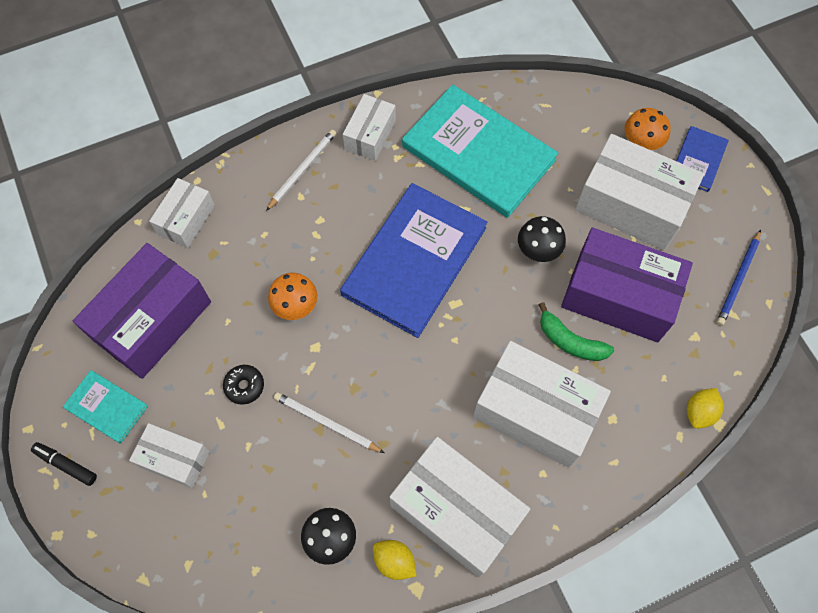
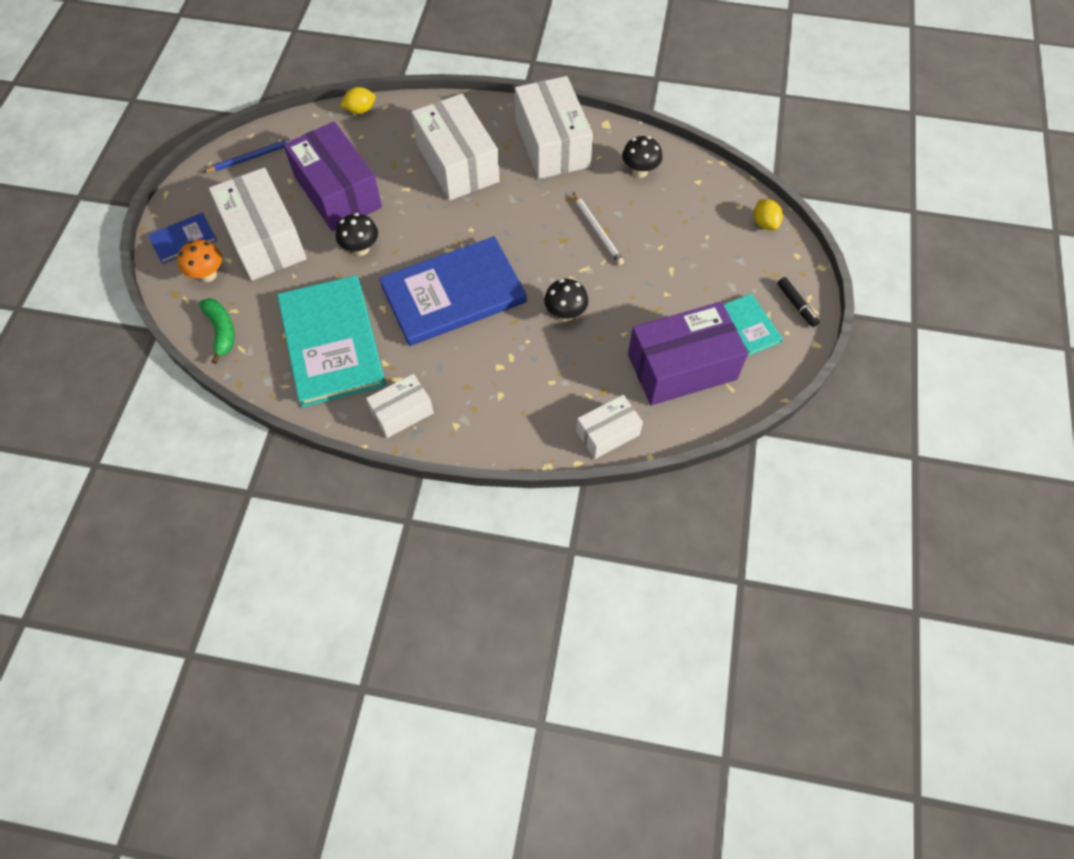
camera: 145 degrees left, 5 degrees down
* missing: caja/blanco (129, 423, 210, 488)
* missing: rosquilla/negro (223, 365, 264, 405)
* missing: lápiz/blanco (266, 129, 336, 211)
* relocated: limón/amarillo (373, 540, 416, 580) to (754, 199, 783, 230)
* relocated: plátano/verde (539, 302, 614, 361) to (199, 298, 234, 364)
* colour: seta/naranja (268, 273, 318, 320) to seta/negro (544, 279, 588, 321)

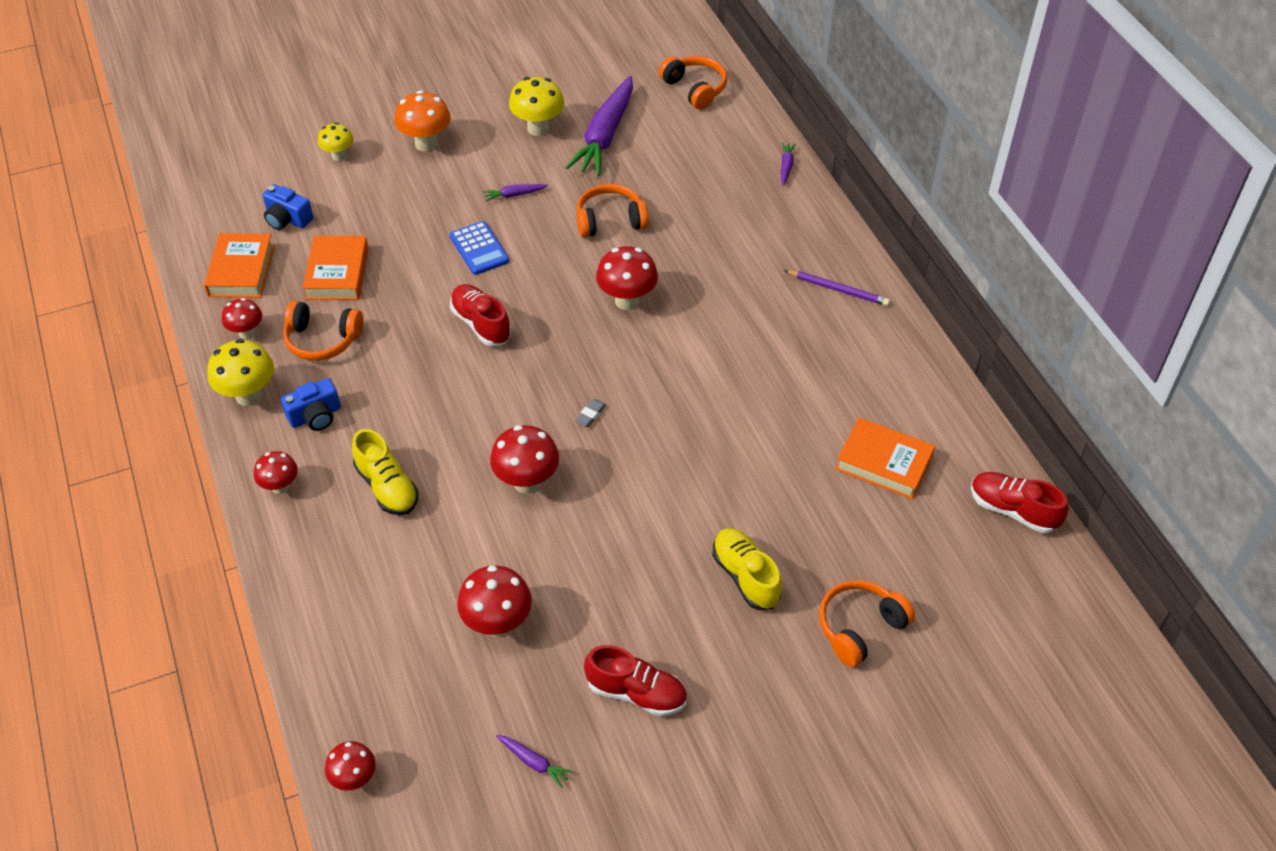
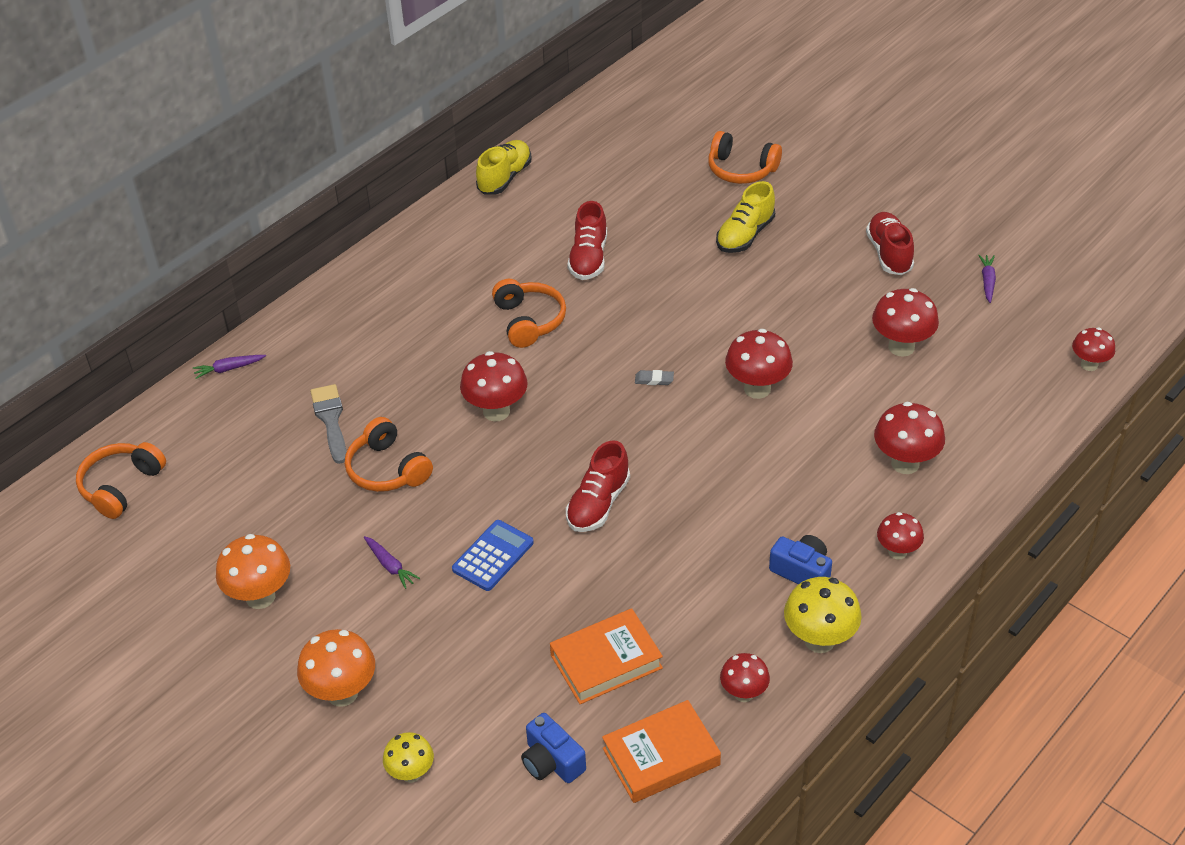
camera: 115 degrees left, 5 degrees down
* missing: zanahoria/morado (565, 76, 633, 176)
* missing: lápiz/morado (784, 270, 890, 306)
* missing: libro/naranja (835, 418, 935, 499)
* appeared: pincel/gris (310, 384, 346, 464)
* appeared: seta/rojo (874, 402, 945, 474)
* relocated: auriculares/naranja (283, 301, 363, 361) to (492, 279, 566, 348)
* relocated: zapato/amarillo (352, 429, 419, 515) to (476, 140, 531, 195)
* relocated: zapato/rojo (971, 472, 1069, 533) to (567, 201, 607, 280)
* colour: seta/amarillo (509, 77, 564, 136) to seta/naranja (216, 534, 290, 609)
* spun: cámara/azul (263, 184, 313, 230) = (521, 713, 586, 783) 135 degrees clockwise

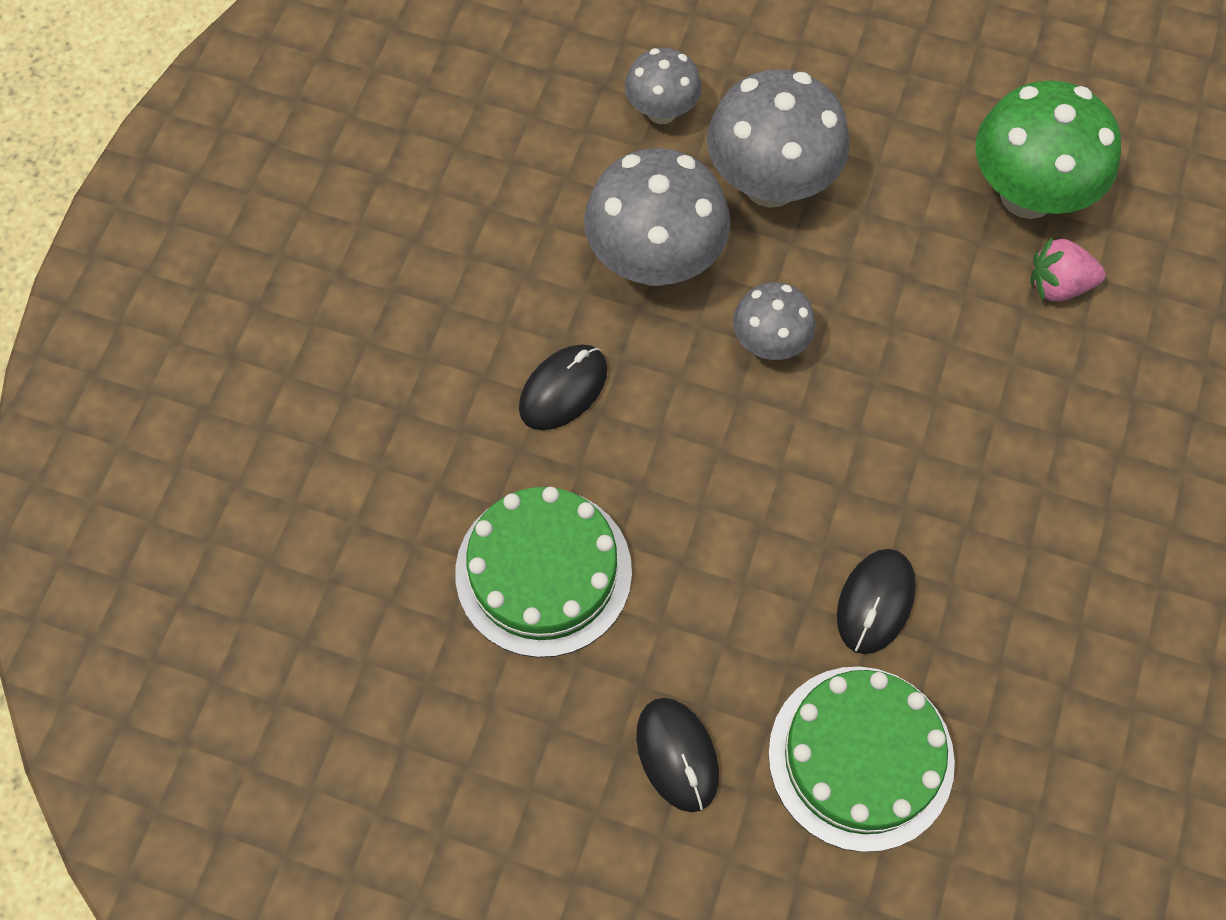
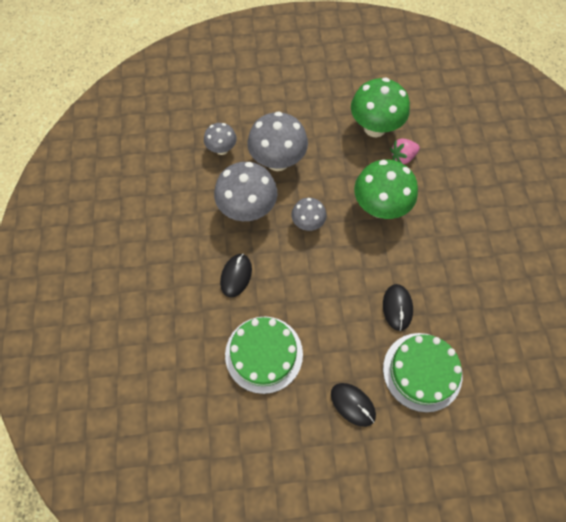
camera: 25 degrees left, 0 degrees up
* appeared: seta/verde (354, 160, 418, 219)

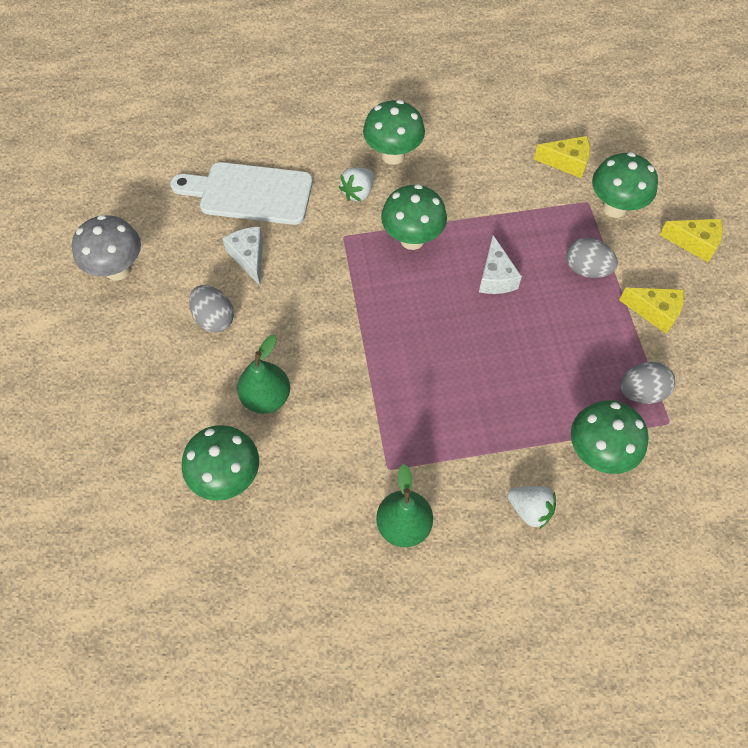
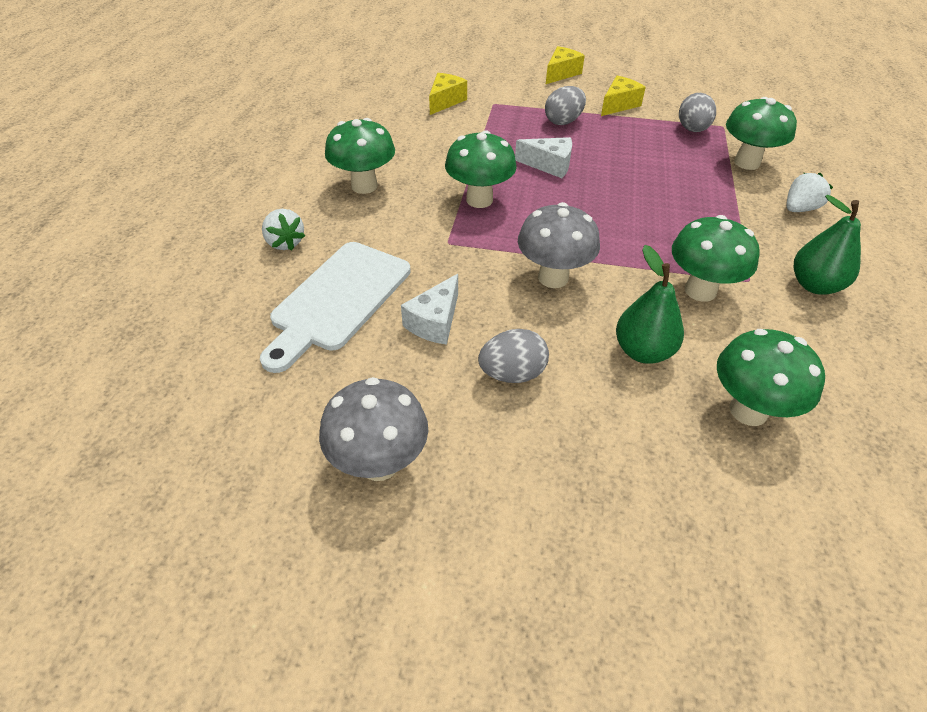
camera: 70 degrees left, 15 degrees down
* appeared: seta/gris (518, 202, 600, 288)
* relocated: fresa/blanco (339, 168, 374, 201) to (262, 209, 305, 251)
* relocated: seta/verde (592, 152, 658, 218) to (672, 215, 760, 302)
* spun: queso/blanco (222, 227, 263, 285) = (401, 274, 458, 345) 60 degrees counterclockwise

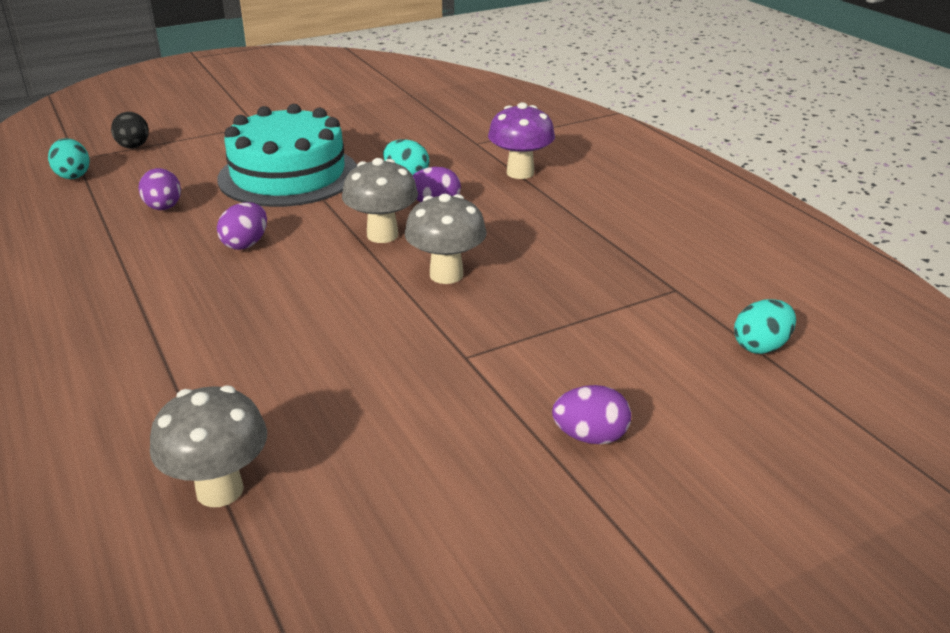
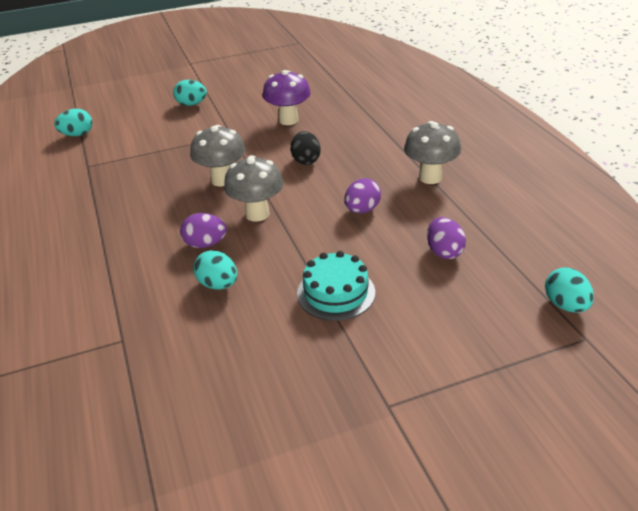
camera: 170 degrees left, 5 degrees up
* relocated: huevo/negro (111, 112, 149, 148) to (291, 131, 321, 165)
* relocated: seta/gris (150, 385, 267, 507) to (404, 121, 461, 184)
* relocated: seta/morado (488, 102, 555, 179) to (262, 70, 311, 125)
* colour: huevo/morado (552, 385, 631, 444) to huevo/turquesa (173, 80, 207, 106)
* size: tarta/turquesa (217, 104, 357, 207) = (297, 251, 375, 321) x0.55

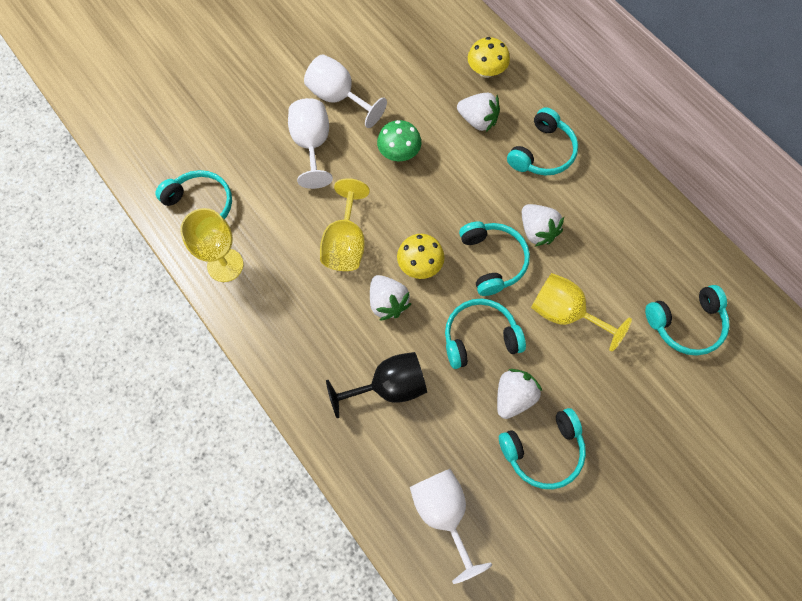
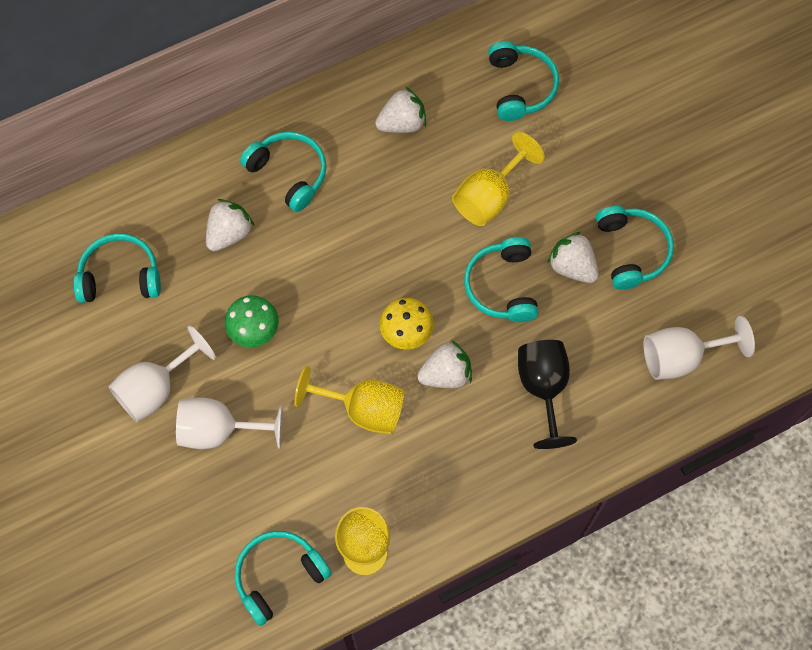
camera: 80 degrees left, 0 degrees up
* missing: seta/amarillo (468, 37, 510, 78)
* relocated: auriculares/turquesa (459, 221, 530, 296) to (73, 233, 161, 303)
* relocated: fresa/blanco (522, 204, 564, 246) to (375, 87, 426, 133)

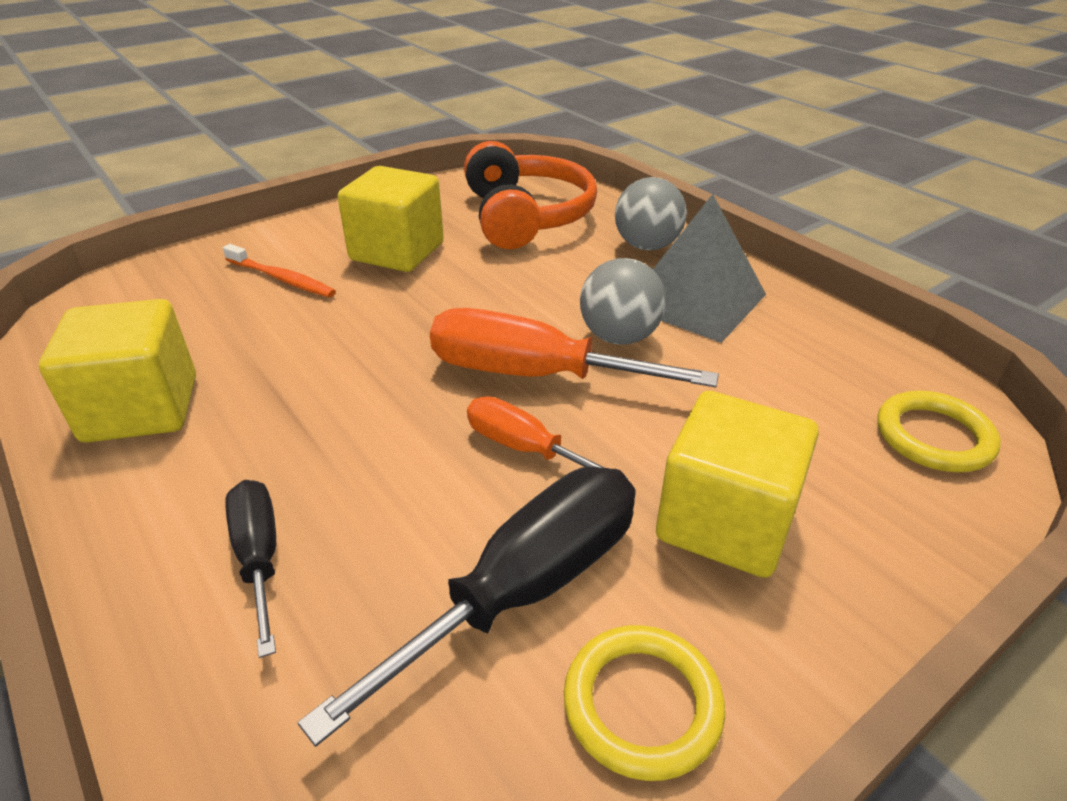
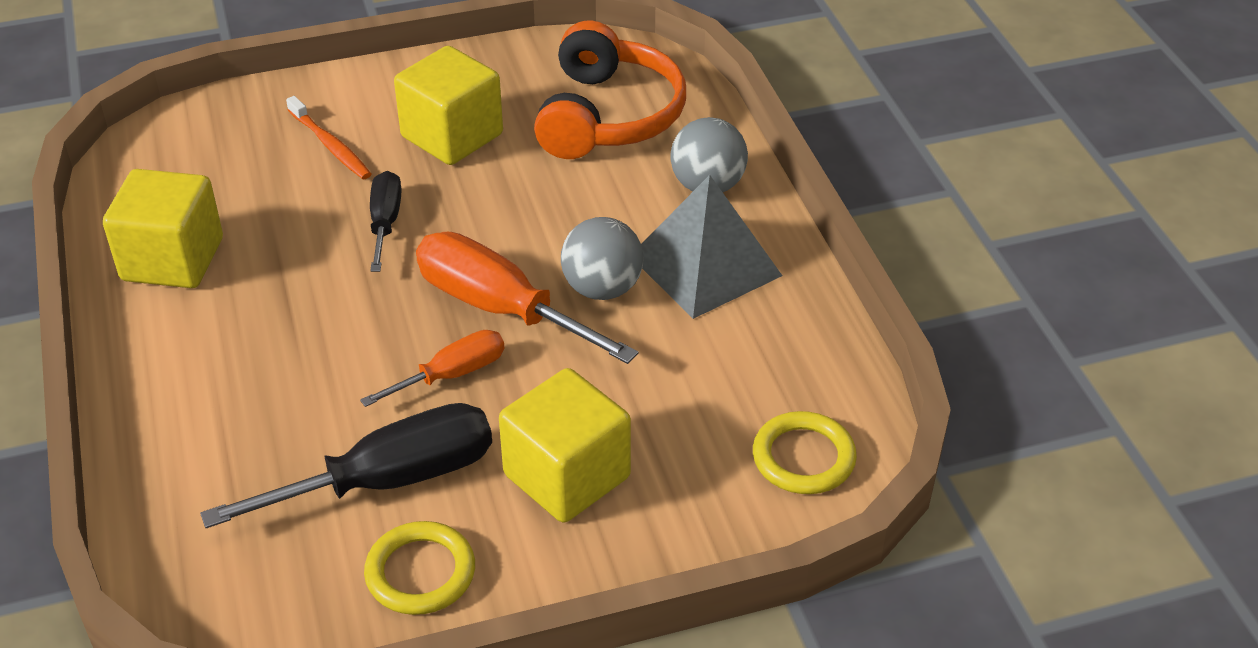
camera: 20 degrees right, 5 degrees up
* relocated: destornillador/negro (225, 480, 276, 658) to (370, 171, 402, 272)
* spun: destornillador/naranja (467, 396, 628, 479) = (360, 330, 504, 407) 90 degrees clockwise

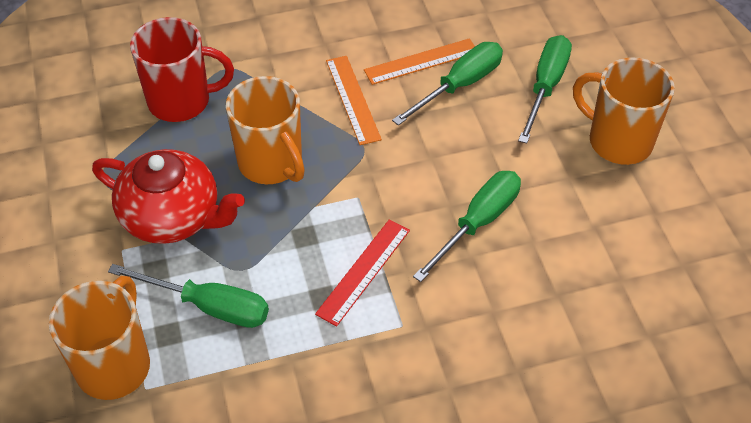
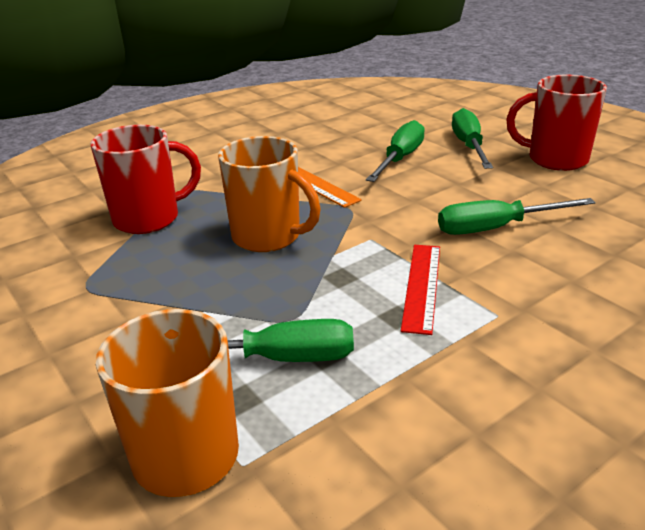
camera: 20 degrees left, 20 degrees down
* missing: tetera/rojo (92, 149, 245, 244)
* missing: regla/naranja (364, 38, 475, 85)
* colour: taza/naranja (573, 57, 675, 165) to taza/rojo (506, 75, 607, 171)
* spun: destornillador/verde (413, 171, 521, 282) = (438, 198, 596, 235) 120 degrees counterclockwise

